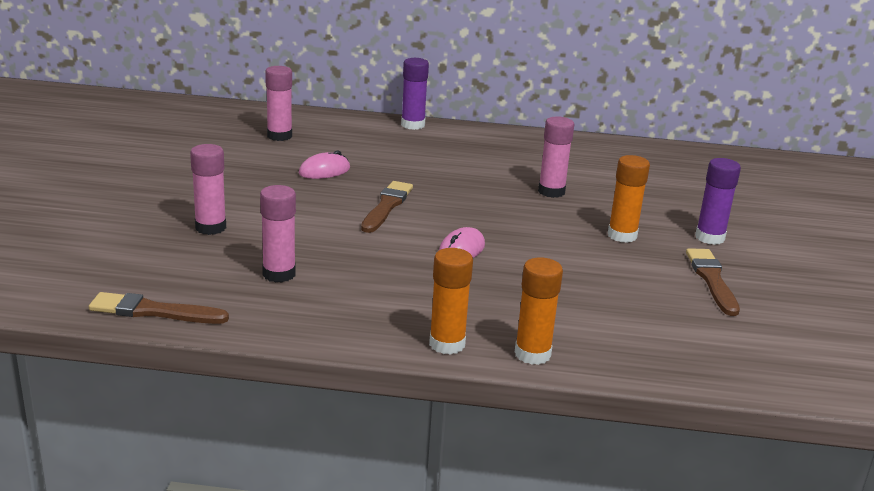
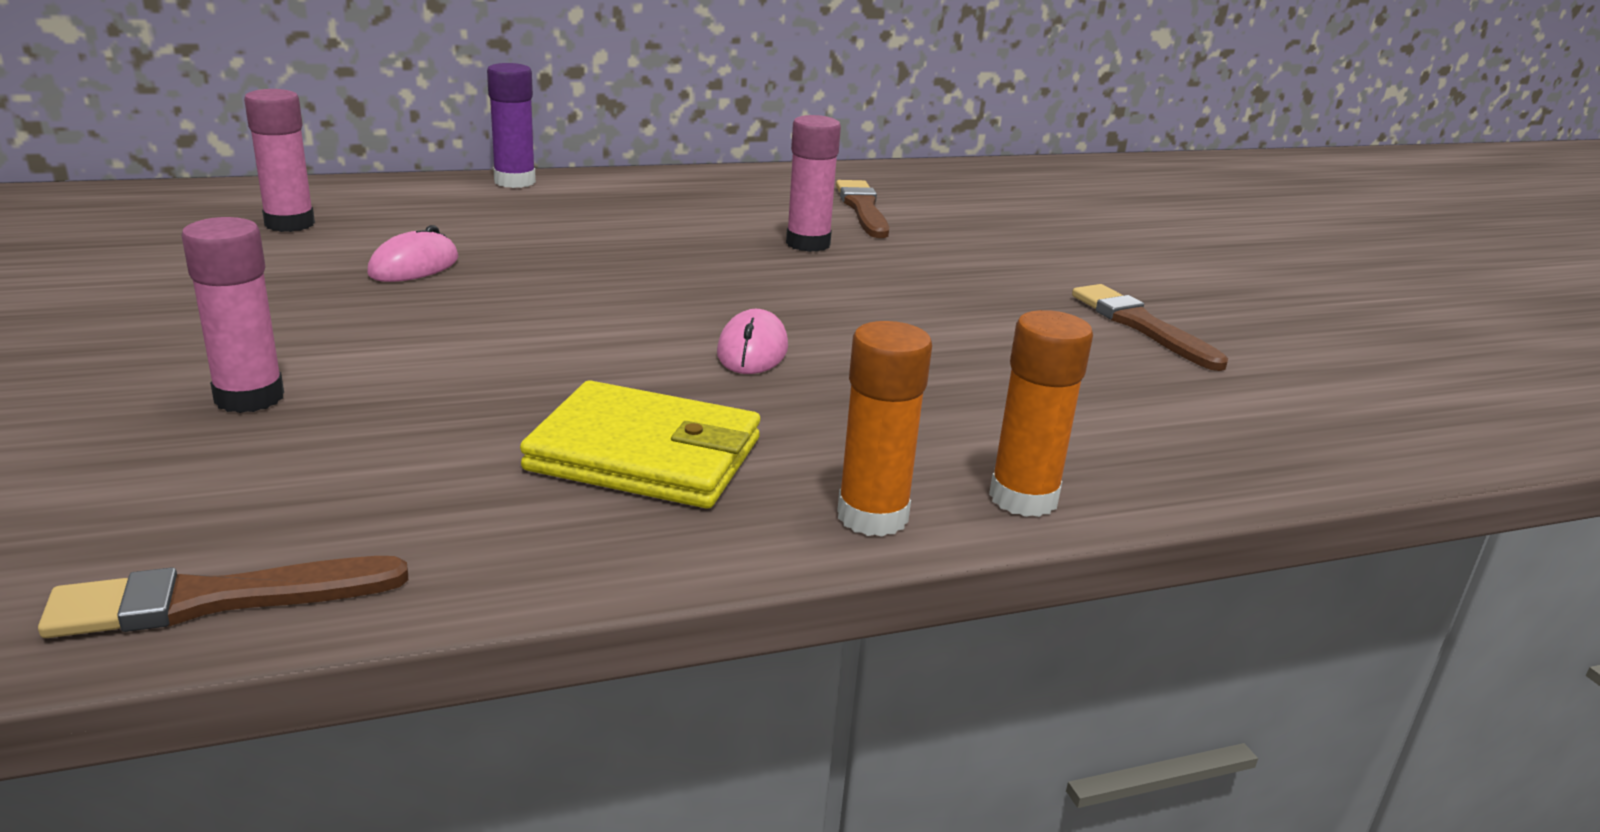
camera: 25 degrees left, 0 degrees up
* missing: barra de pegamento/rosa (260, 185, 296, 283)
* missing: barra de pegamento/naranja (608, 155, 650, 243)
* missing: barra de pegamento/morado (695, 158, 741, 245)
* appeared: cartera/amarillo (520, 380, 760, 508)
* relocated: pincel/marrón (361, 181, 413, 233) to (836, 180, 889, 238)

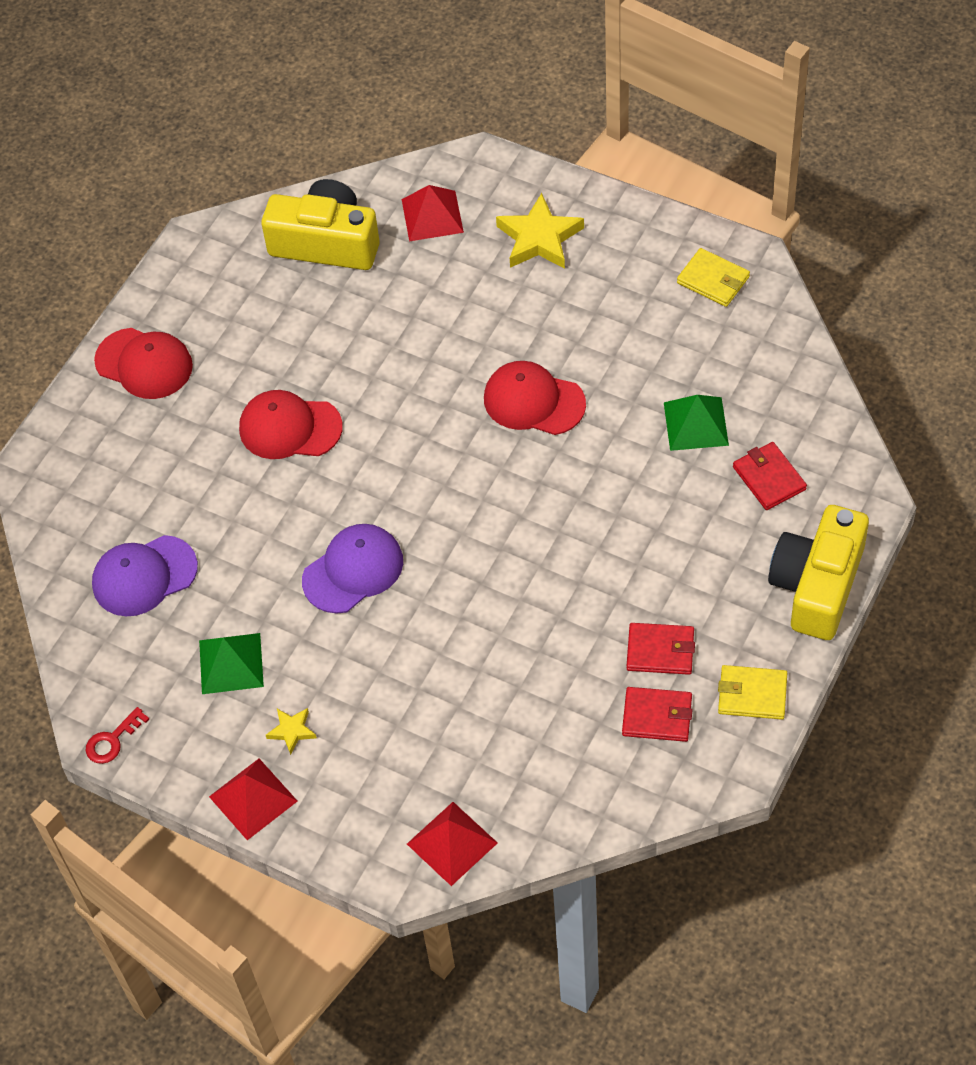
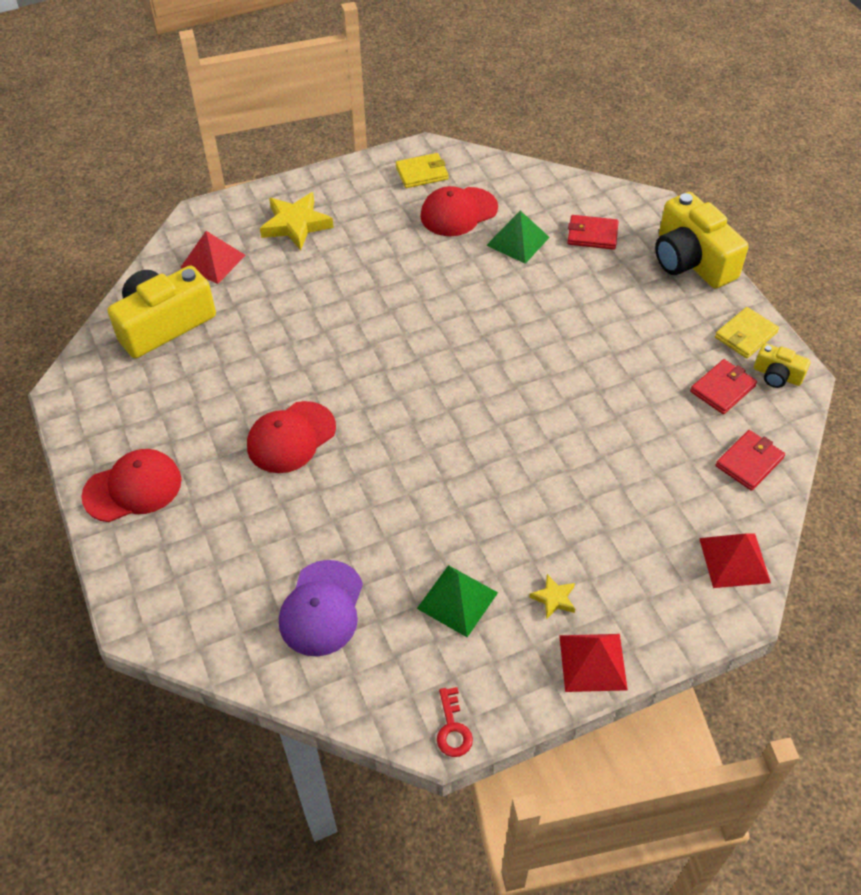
camera: 55 degrees left, 5 degrees down
* missing: gorra/morado (302, 524, 403, 613)
* appeared: cámara/amarillo (754, 343, 811, 388)
* relocated: gorra/rojo (484, 361, 586, 435) to (420, 186, 498, 236)
* relocated: cartera/rojo (627, 623, 695, 675) to (715, 430, 785, 491)

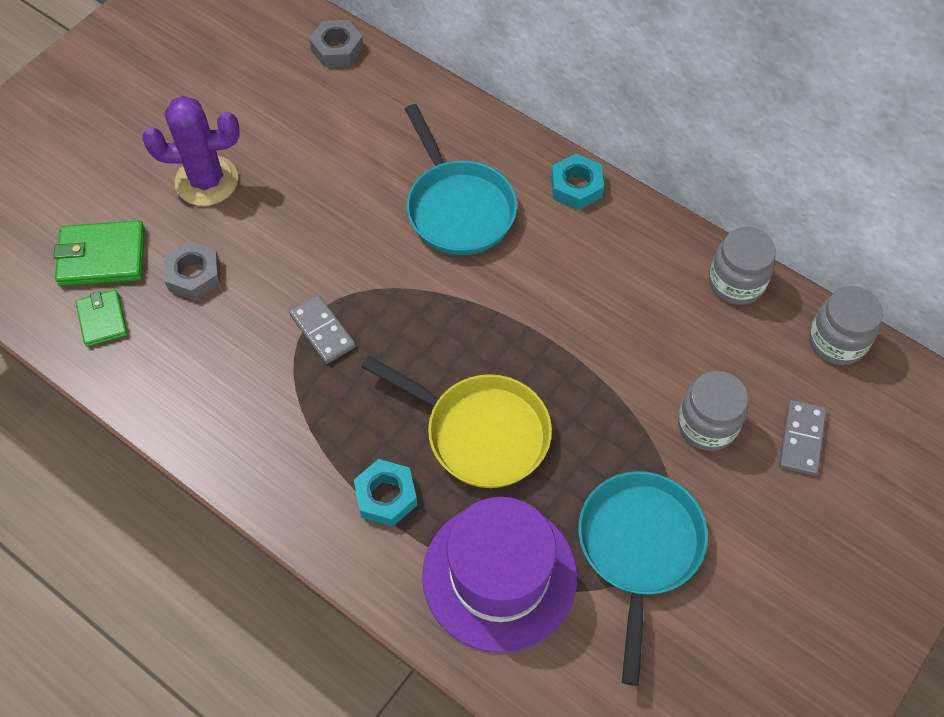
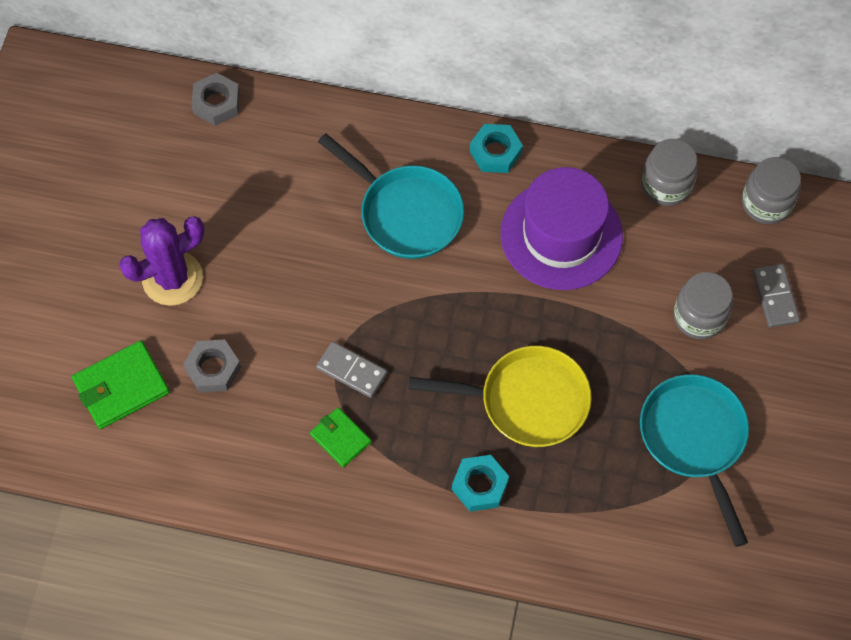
camera: 25 degrees left, 5 degrees up
* relocated: cartera/verde (75, 290, 128, 347) to (310, 407, 371, 468)
* relocated: sombrero/morado (422, 497, 577, 653) to (500, 167, 623, 290)

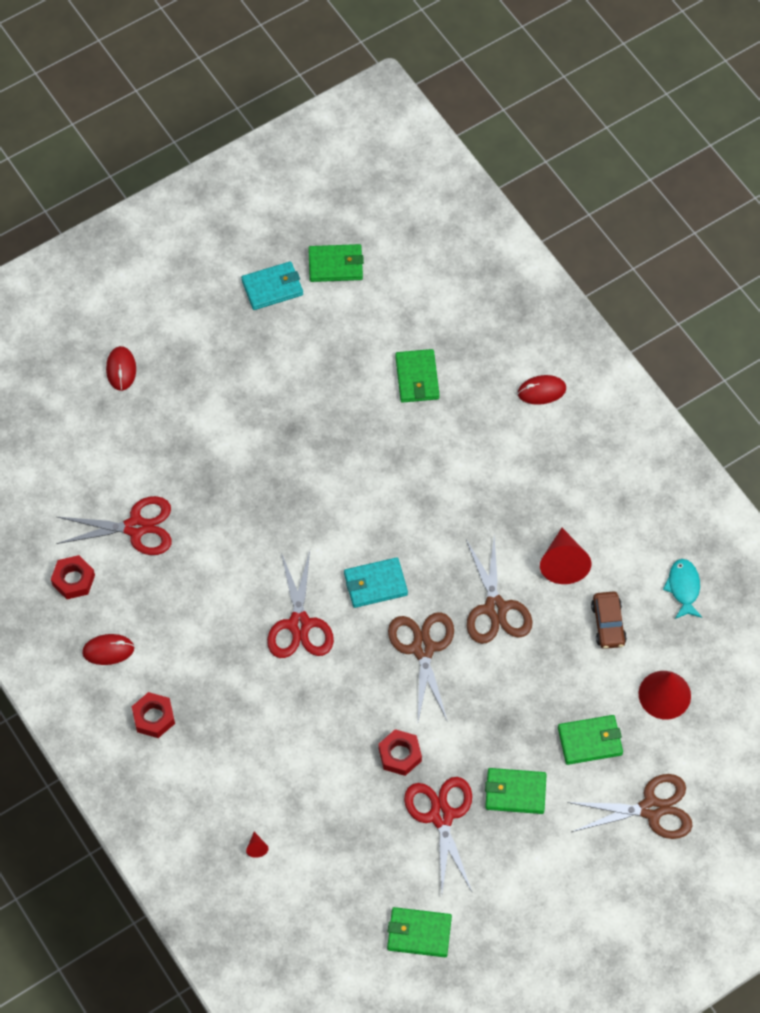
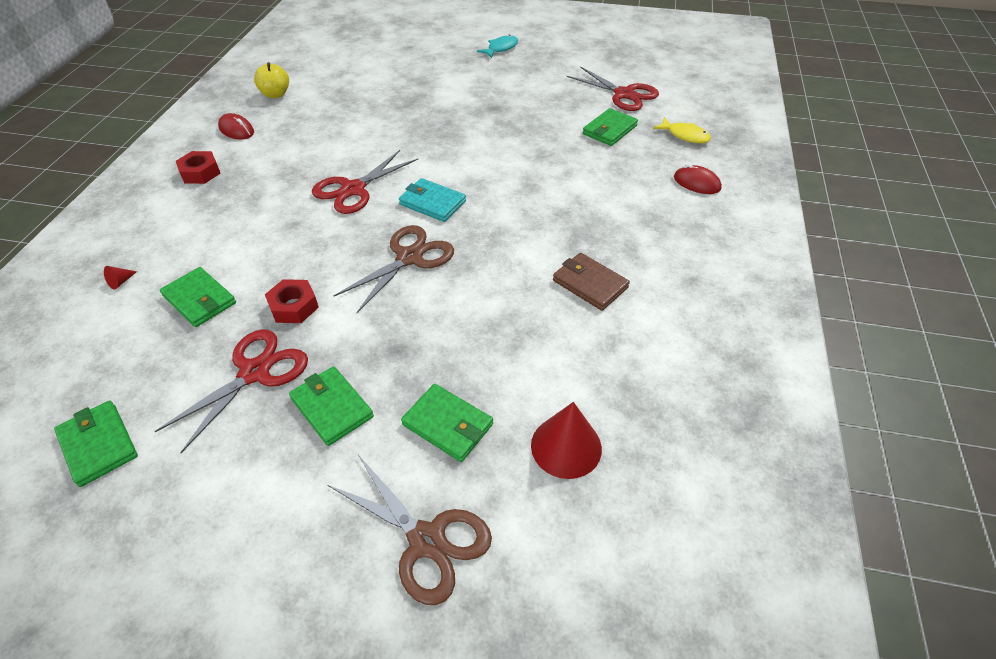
camera: 45 degrees right, 15 degrees down
* missing: ratón/rojo (106, 346, 136, 391)
* missing: cartera/turquesa (241, 261, 303, 310)
* missing: tijeras/marrón (466, 535, 532, 644)
* missing: coche/marrón (591, 591, 627, 649)
* appeared: pez/amarillo (653, 117, 711, 143)
* relocated: tijeras/rojo (56, 496, 172, 555) to (566, 66, 659, 111)
* relocated: cartera/verde (308, 244, 364, 282) to (160, 267, 236, 327)
* relocated: pez/turquesa (663, 559, 702, 619) to (477, 35, 518, 58)
* exchanged: tuerca/rojo (51, 555, 95, 599) to manzana/amarillo (254, 62, 289, 98)
* exchanged: cono/rojo (540, 528, 592, 584) to cartera/marrón (553, 253, 630, 311)

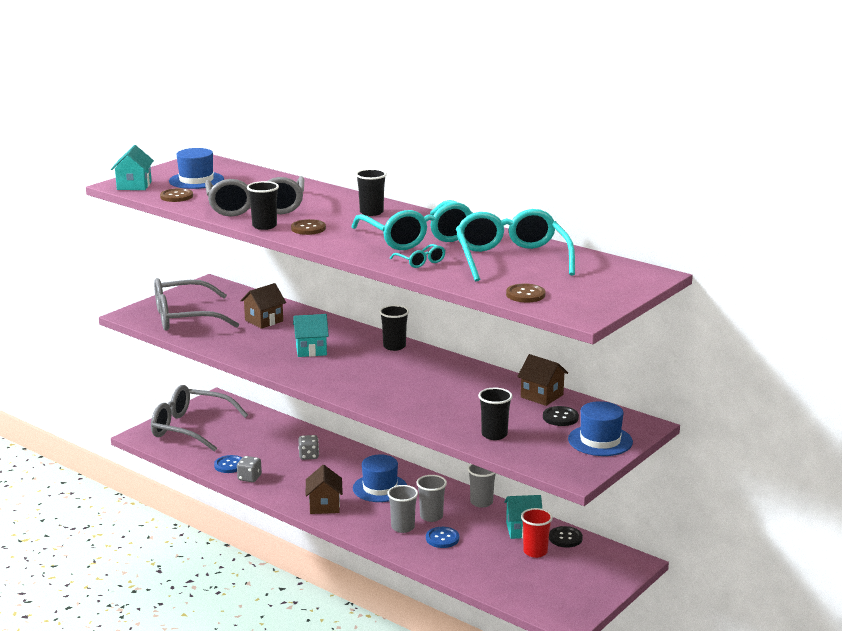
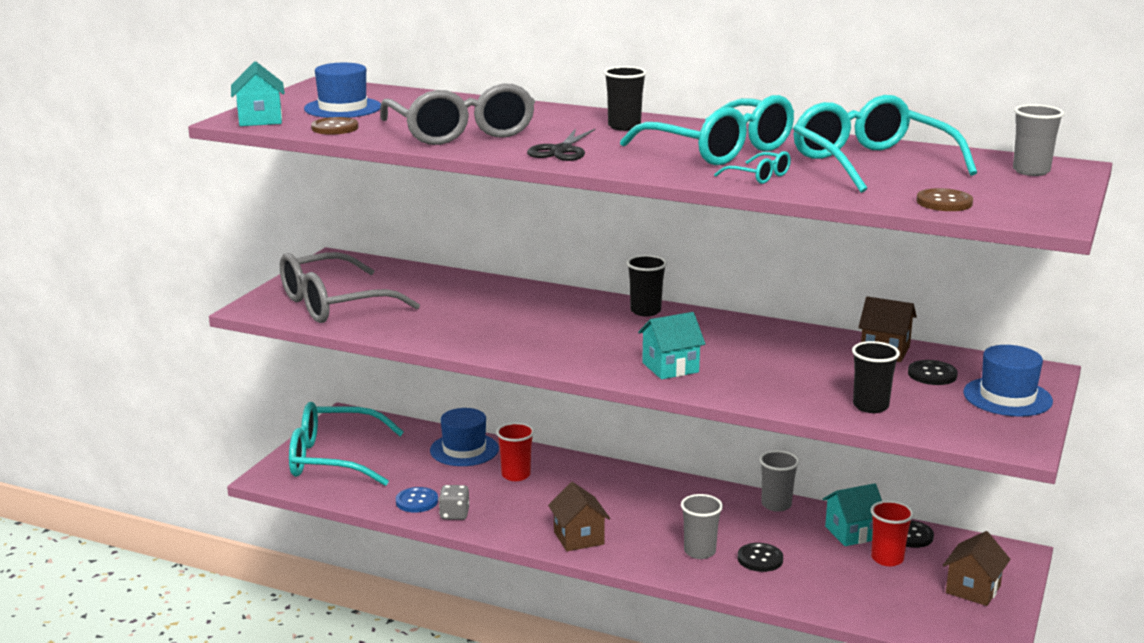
camera: 15 degrees left, 0 degrees up
* missing: vaso/negro (247, 181, 279, 230)
* relocated: casa/marrón (240, 283, 286, 329) to (943, 531, 1010, 606)
* relocated: casa/turquesa (293, 314, 329, 357) to (638, 312, 705, 379)
* relocated: sombrero/azul (353, 455, 407, 502) to (430, 408, 499, 466)
* relocated: vaso/gris (416, 475, 447, 522) to (1013, 104, 1064, 176)
* exchanged: botón/marrón (291, 219, 326, 235) to tijeras/negro (527, 128, 595, 161)
* exchanged: dado/gris (298, 435, 319, 460) to vaso/rojo (496, 423, 534, 481)
* colour: gafas/gris (151, 385, 248, 452) to gafas/turquesa (289, 402, 404, 486)
* colour: botón/azul (426, 527, 459, 548) to botón/negro (738, 543, 783, 572)

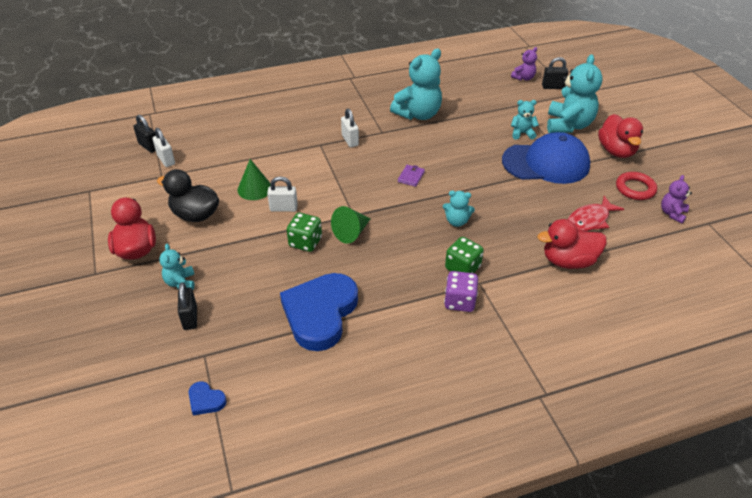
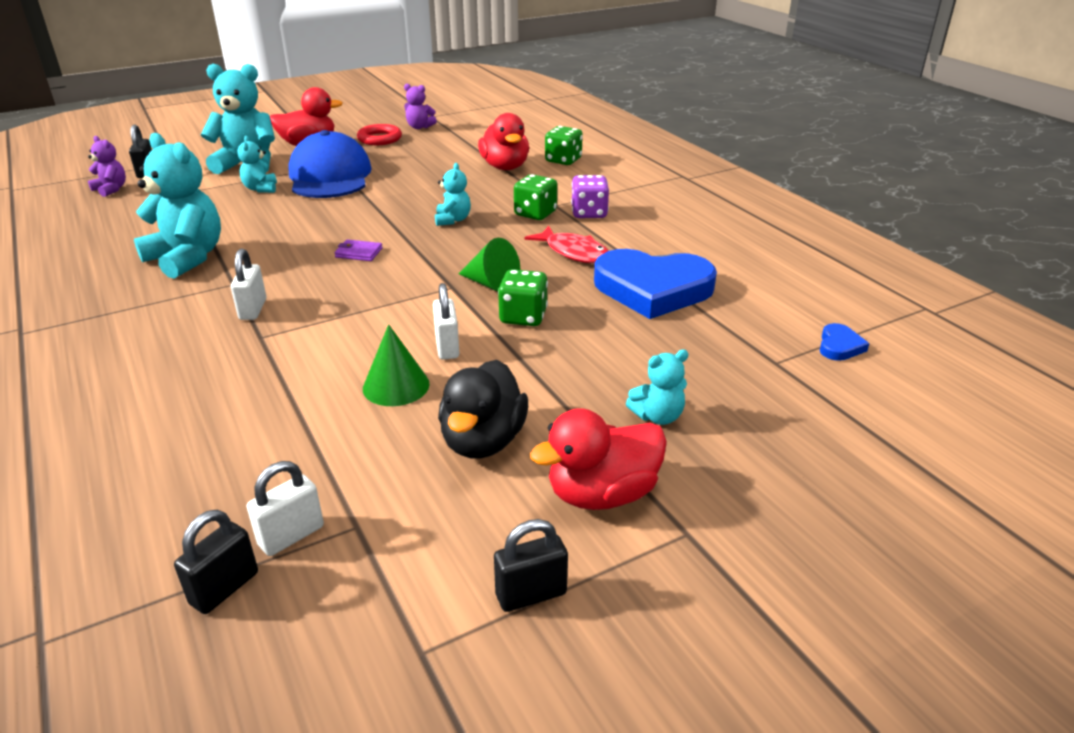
camera: 100 degrees left, 10 degrees down
* appeared: dado/verde (545, 126, 583, 165)
* relocated: candado/negro (178, 282, 197, 330) to (494, 519, 568, 612)
* relocated: pez/rojo (567, 196, 624, 232) to (524, 226, 609, 264)
* spun: candado/blanco (341, 108, 359, 147) = (231, 249, 266, 320) 60 degrees counterclockwise

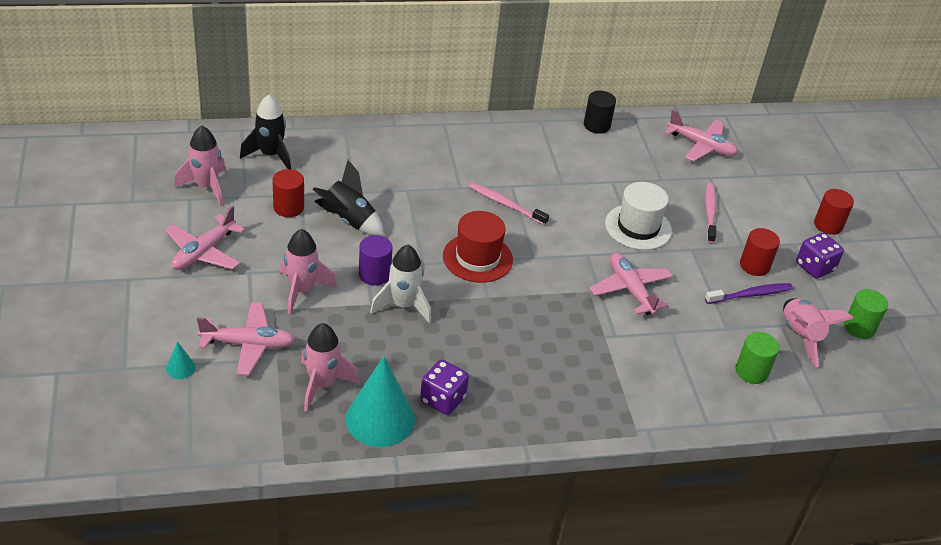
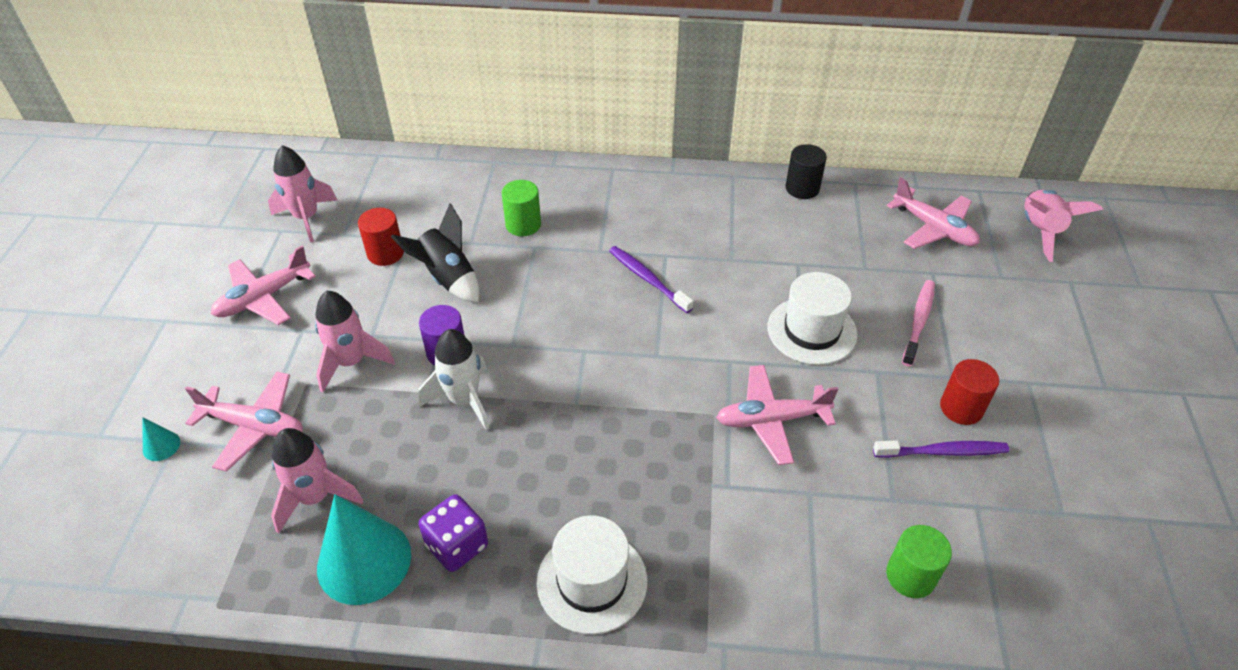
camera: 20 degrees right, 5 degrees up
* missing: cohete/negro (240, 95, 291, 169)
* missing: sombrero/rojo (443, 211, 513, 283)
* missing: dado/morado (796, 233, 844, 279)
* missing: cilindro/rojo (814, 189, 854, 235)
* appeared: sombrero/blanco (537, 515, 647, 634)
* relocated: cohete/rosa (783, 298, 854, 367) to (1025, 190, 1103, 262)
* relocated: cilindro/verde (844, 289, 888, 339) to (502, 180, 541, 236)
* colour: cepillo de dientes/rosa (469, 182, 549, 225) to cepillo de dientes/morado (609, 246, 694, 313)
* spun: avión/rosa (590, 253, 673, 315) = (716, 365, 839, 465) 90 degrees counterclockwise

